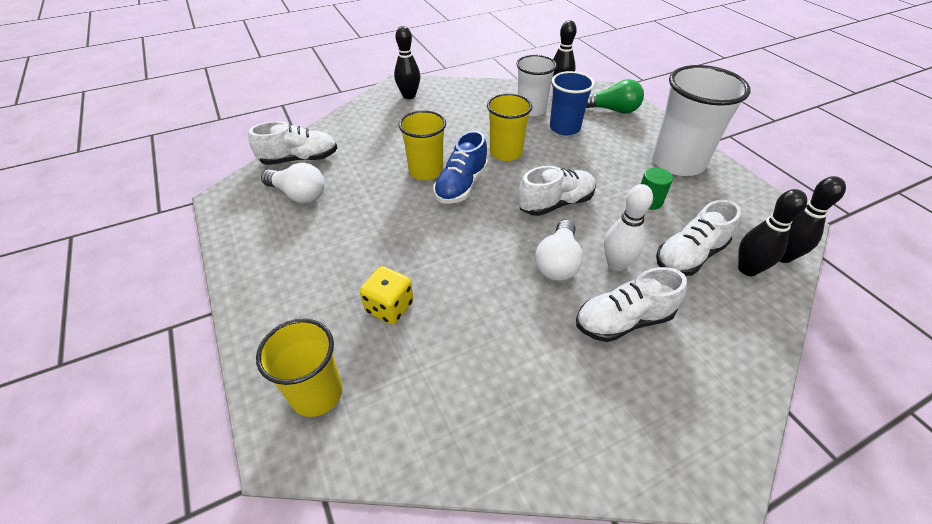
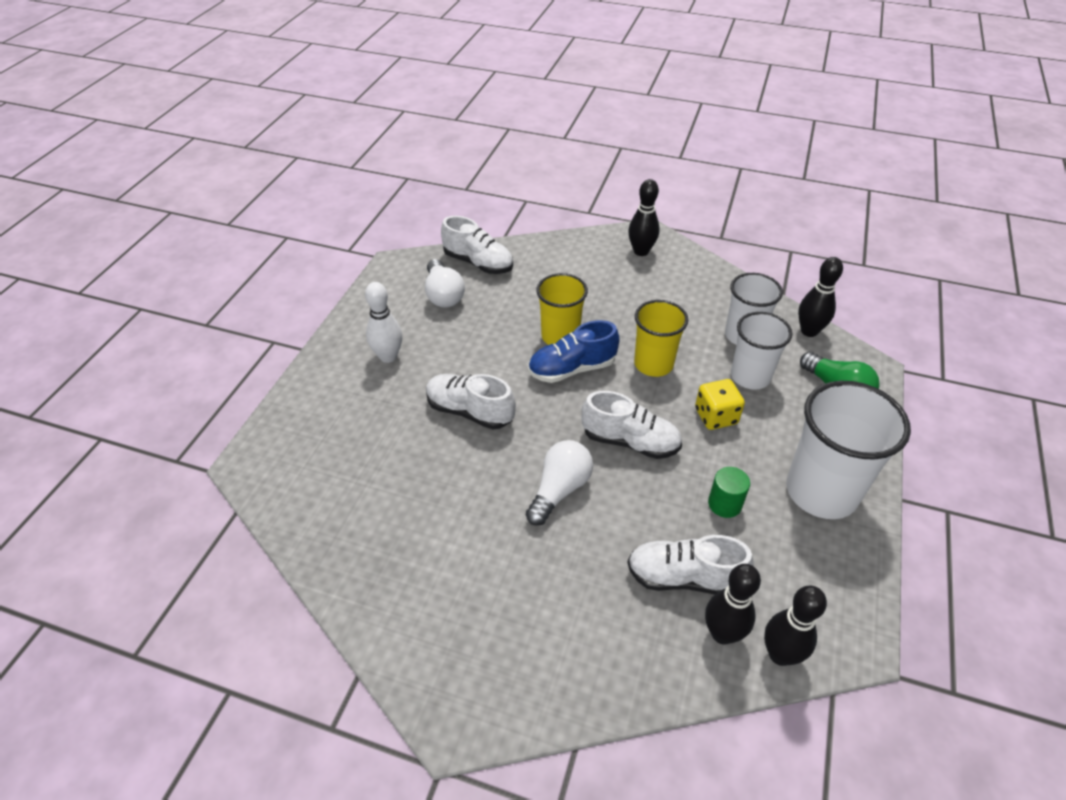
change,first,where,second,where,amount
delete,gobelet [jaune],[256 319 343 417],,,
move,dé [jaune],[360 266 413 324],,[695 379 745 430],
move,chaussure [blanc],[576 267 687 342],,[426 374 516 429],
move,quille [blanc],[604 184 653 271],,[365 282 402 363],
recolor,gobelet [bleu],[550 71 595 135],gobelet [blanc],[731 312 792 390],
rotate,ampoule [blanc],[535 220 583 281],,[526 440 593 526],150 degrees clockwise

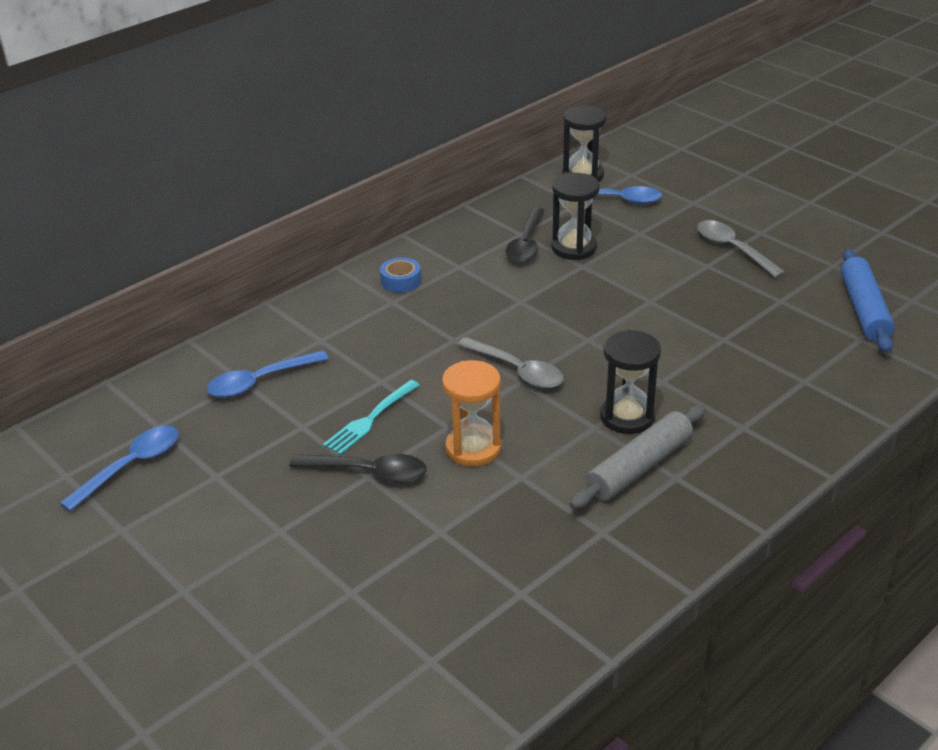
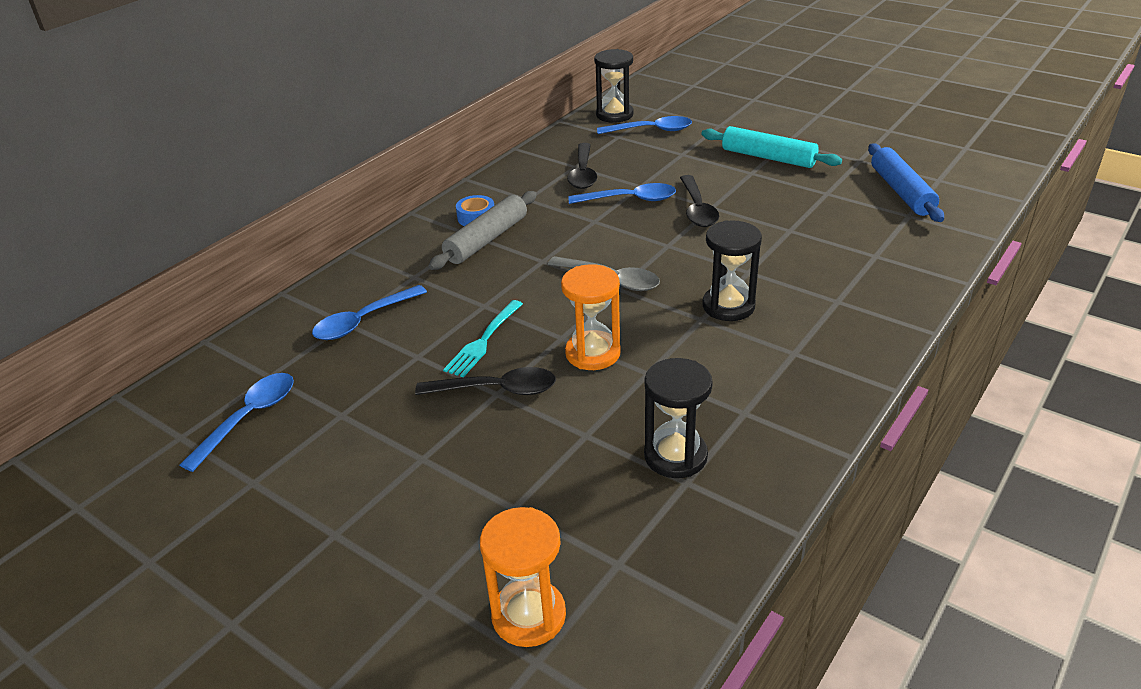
change,first,where,second,where,amount
insert,,,sablier [orange],[480 507 566 647],
insert,,,cuillère [bleu],[568 183 676 204],
insert,,,cuillère [noir],[680 175 719 227],
move,sablier [noir],[551 173 600 260],,[644 358 713 478],
move,rouleau à pâtisserie [gris],[569 405 706 509],,[429 191 537 270],
replace,cuillère [gris],[697 220 786 278],rouleau à pâtisserie [turquoise],[702 126 842 168],

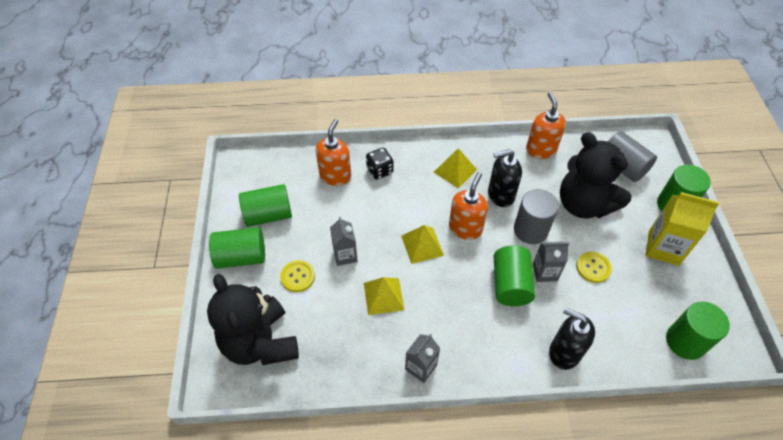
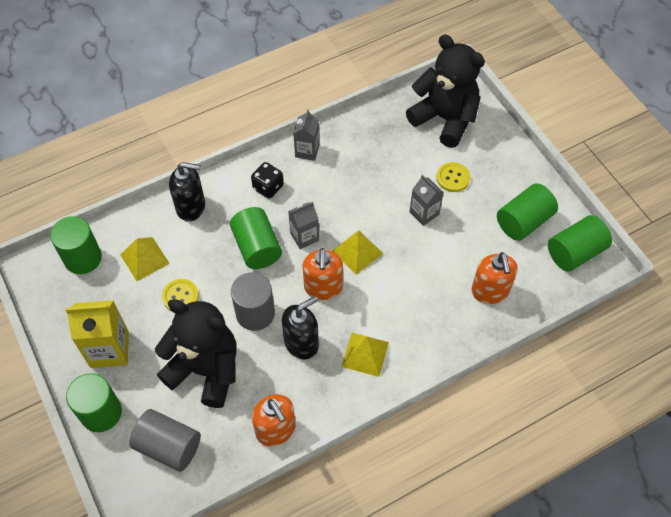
change,first,where,second,where,amount
move,cylindre [vert],[209 227 265 269],,[548 215 612 272],
move,pyramide [jaune],[364 277 404 315],,[120 237 170 281],
move,dé [noir],[366 148 393 180],,[251 162 284 199],
move,brique de lait [gris],[533 242 569 282],,[288 202 319 249],

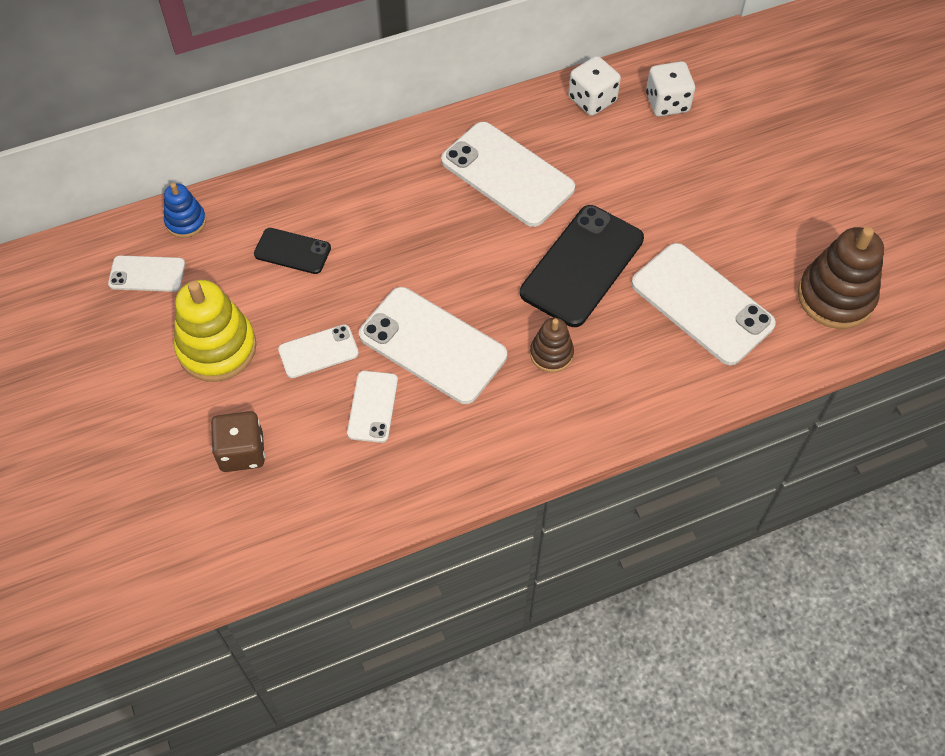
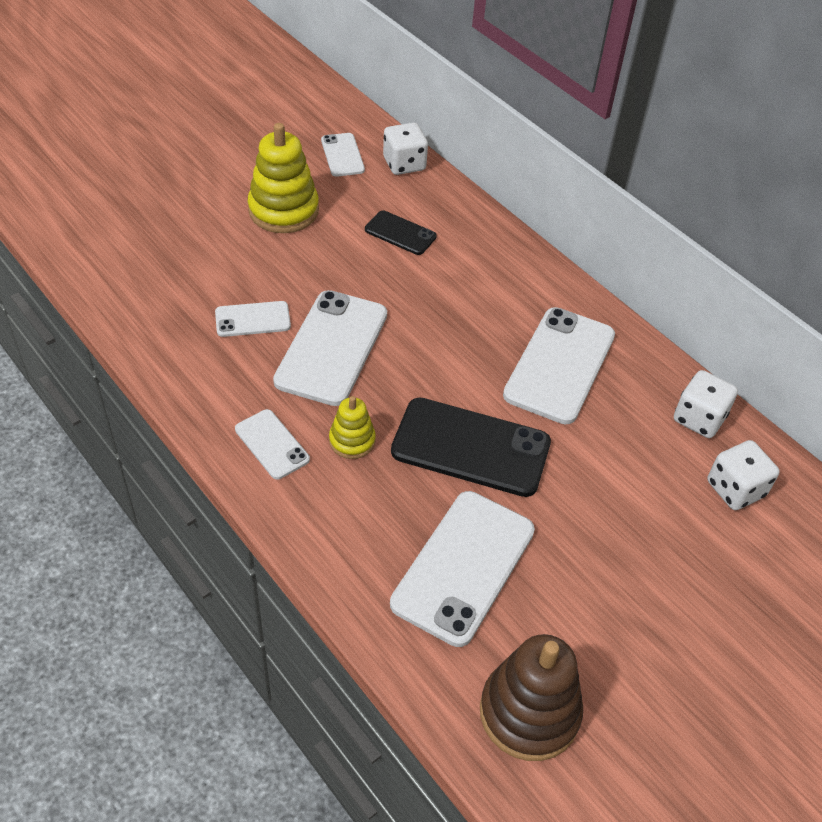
change,first,where,second,where,amount
delete,dé [marron],[211 411 265 472],,,
move,téléphone [blanc],[278 324 359 378],,[235 409 310 479],
replace,jouet à empiler [bleu],[164 183 206 238],dé [blanc],[383 123 428 175],
recolor,jouet à empiler [marron],[530 318 574 373],jouet à empiler [jaune],[329 396 376 459],
rotate,téléphone [noir],[254 228 331 274],,[365 210 437 255],60 degrees counterclockwise

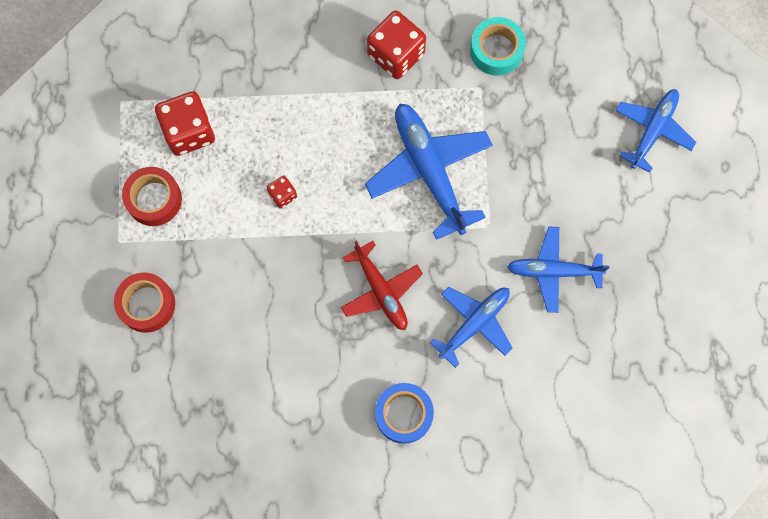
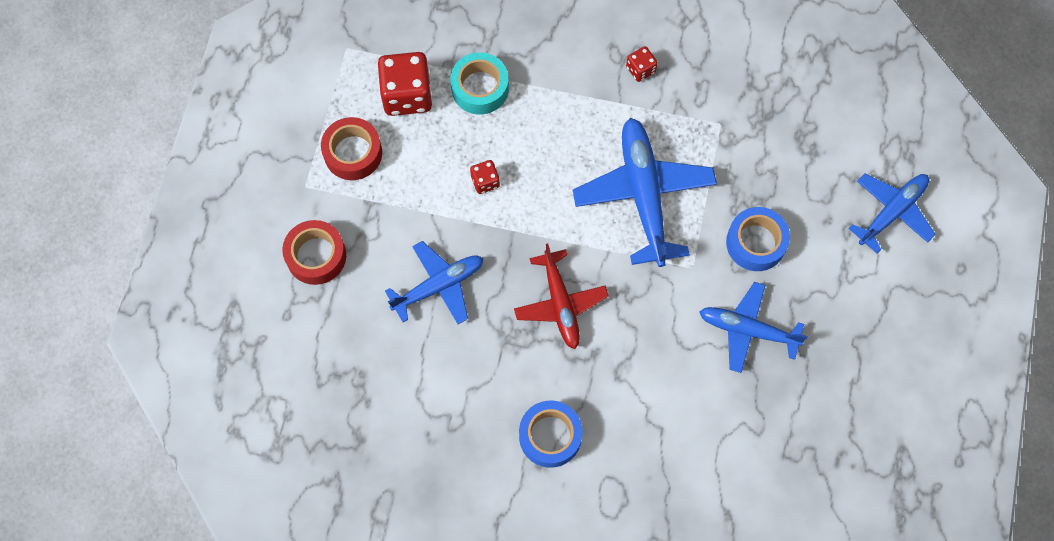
change,first,where,second,where,amount
insert,,,ruban adhésif [bleu],[726 207 790 271],
move,avion [bleu],[430 287 513 368],,[385 241 483 324],
move,ruban adhésif [turquoise],[470 17 526 76],,[450 52 509 115],
resize,dé [rouge],[367 10 426 79],,[626 46 658 82],x0.50

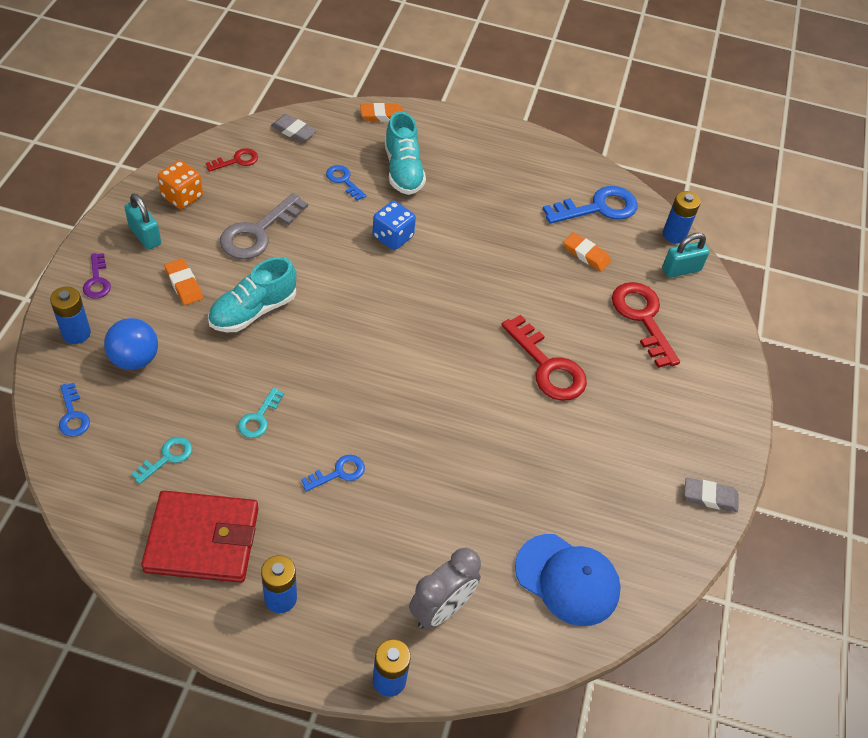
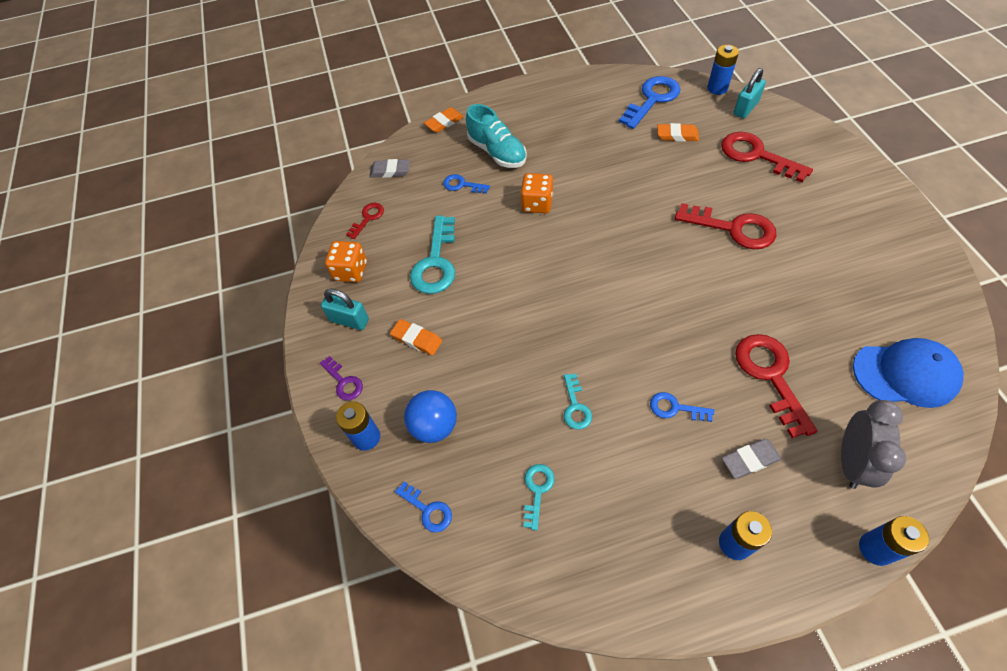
change,first,where,second,where,amount
delete,portefeuille [rouge],[141 490 258 583],,,
delete,chaussure [turquoise],[208 257 296 332],,,
insert,,,clé [rouge],[735 334 817 438],
move,gomme [gris],[684 478 739 512],,[722 439 782 478],
recolor,clé [gris],[220 193 308 259],clé [turquoise],[410 216 455 294],
recolor,dé [bleu],[373 201 416 250],dé [orange],[520 173 553 213],
rotate,clé [bleu],[301 455 365 492],,[650 392 714 422],105 degrees counterclockwise

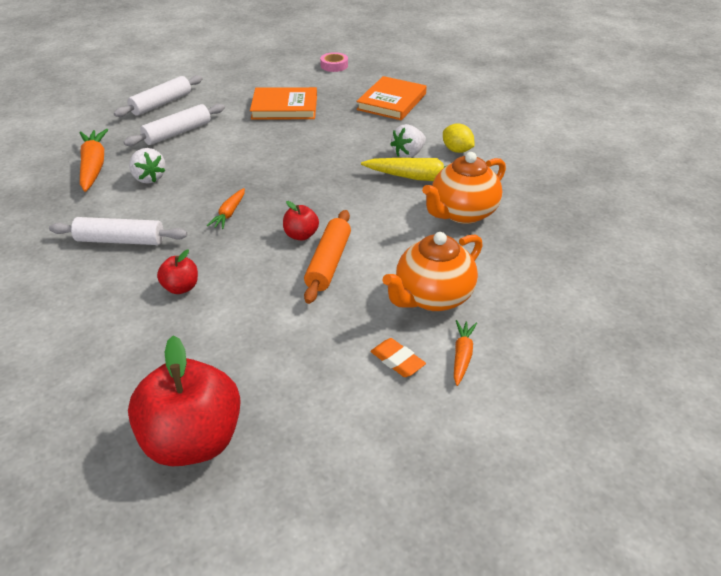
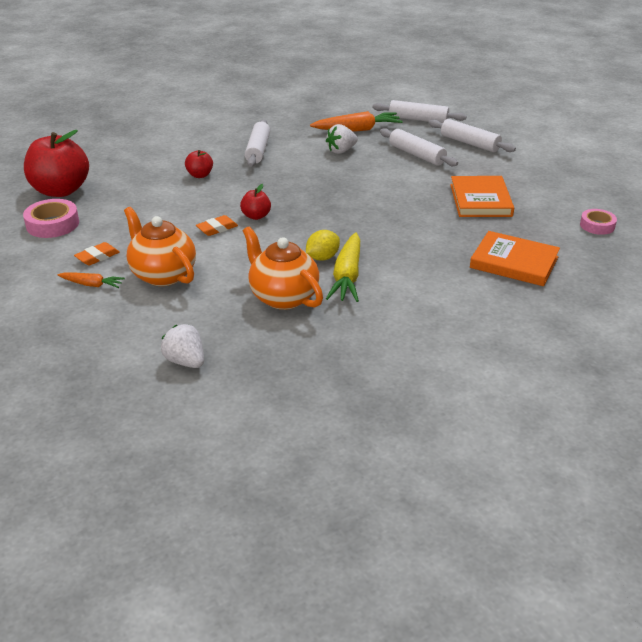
change,first,where,second,where,amount
delete,carotte [orange],[207 188 245 229],,,
insert,,,ruban adhésif [rose],[23 199 79 238],
insert,,,rouleau à pâtisserie [blanc],[373 100 467 123],
move,fraise [blanc],[390 124 426 158],,[161 324 204 368],
move,citron [jaune],[443 123 475 153],,[306 230 340 260],
replace,rouleau à pâtisserie [orange],[304 210 351 304],gomme [orange],[196 215 238 236],

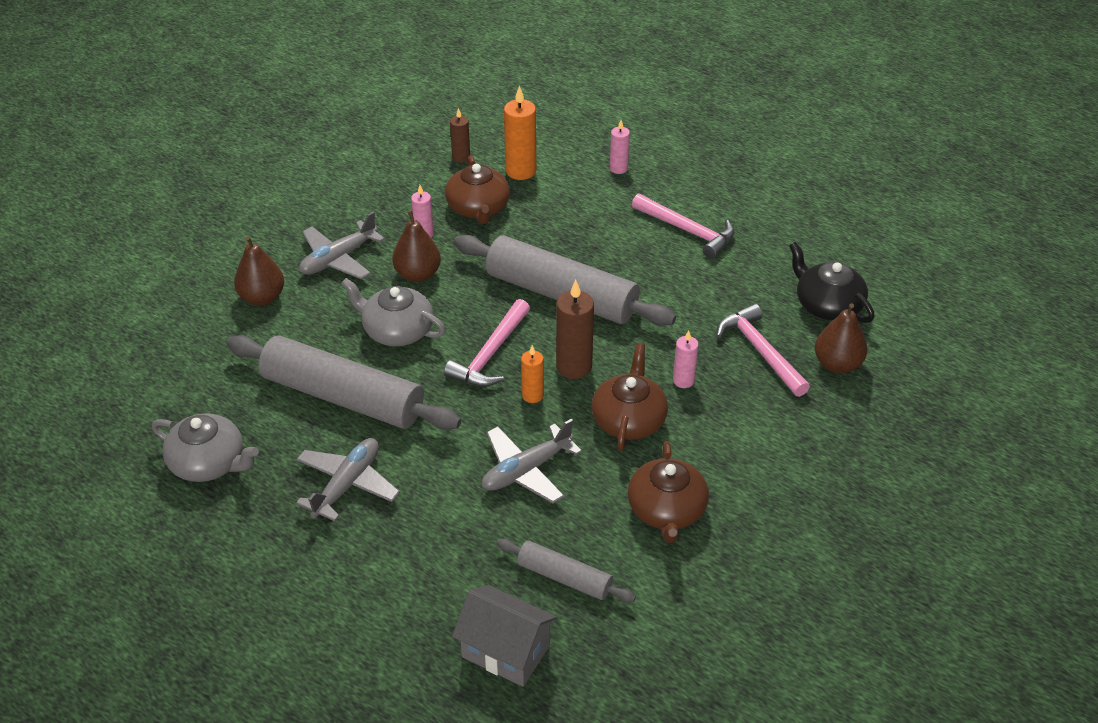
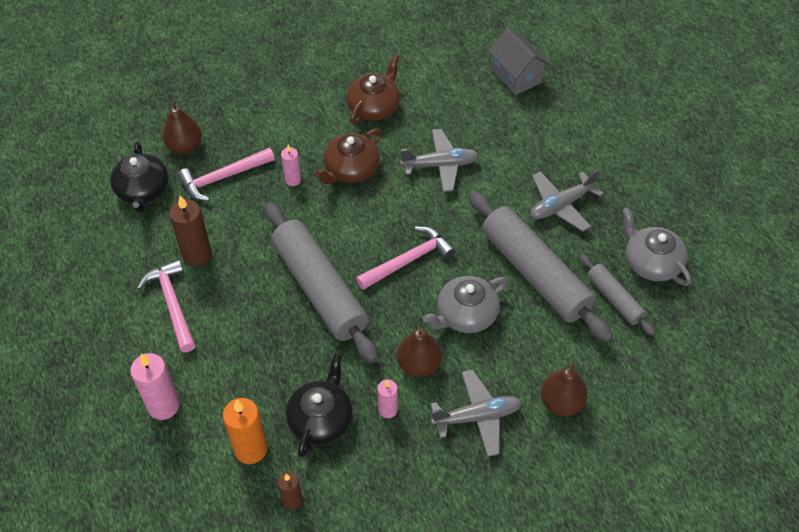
change,first,where,second,where,amount
delete,bougie [orange],[521 345 544 403],,,
move,rouleau à pâtisserie [gris],[496 538 636 603],,[580 254 655 336],
move,bougie [marron],[556 280 594 379],,[169 196 212 266],
recolor,théière [marron],[445 155 510 224],théière [noir],[286 353 353 457],
rotate,théière [gris],[341 278 446 346],,[423 276 508 333],90 degrees clockwise
rotate,marteau [rose],[716 304 810 397],,[178 148 275 201],60 degrees clockwise
resize,bougie [rose],[610 120 630 174],,[130 353 180 420],x1.68

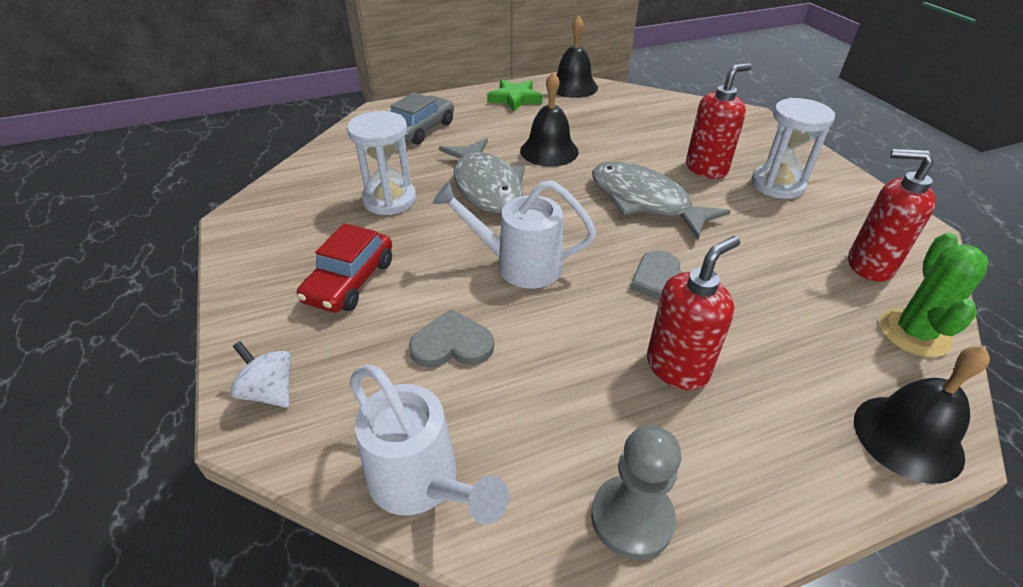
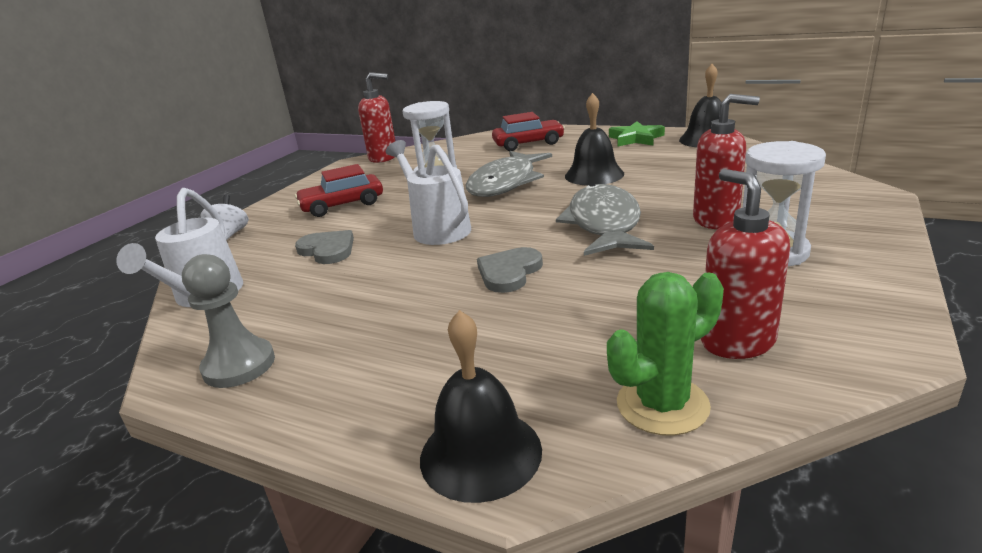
change,first,where,second,where,amount
move,distributeur de savon [rouge],[647 236 740 390],,[358 72 395 163],
recolor,voiture [gris],[390 92 454 145],voiture [rouge],[492 112 565 151],

